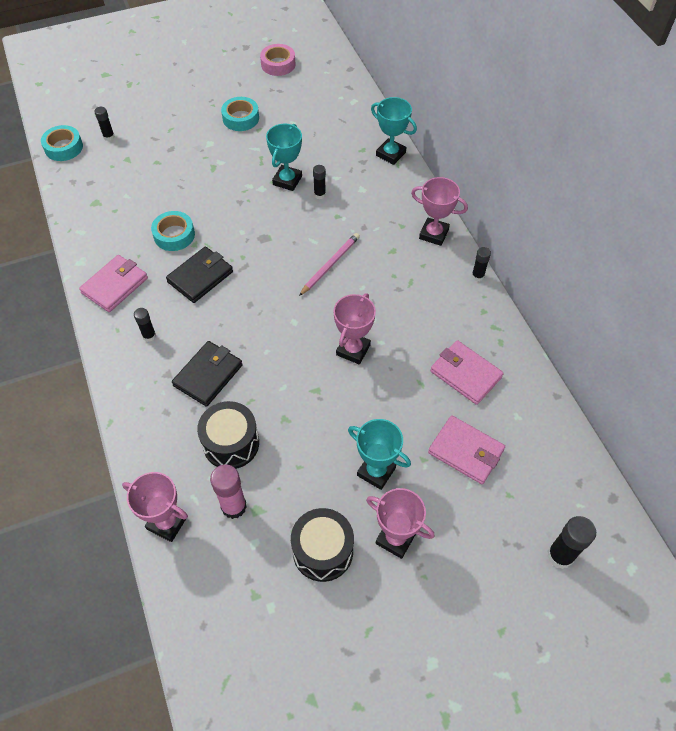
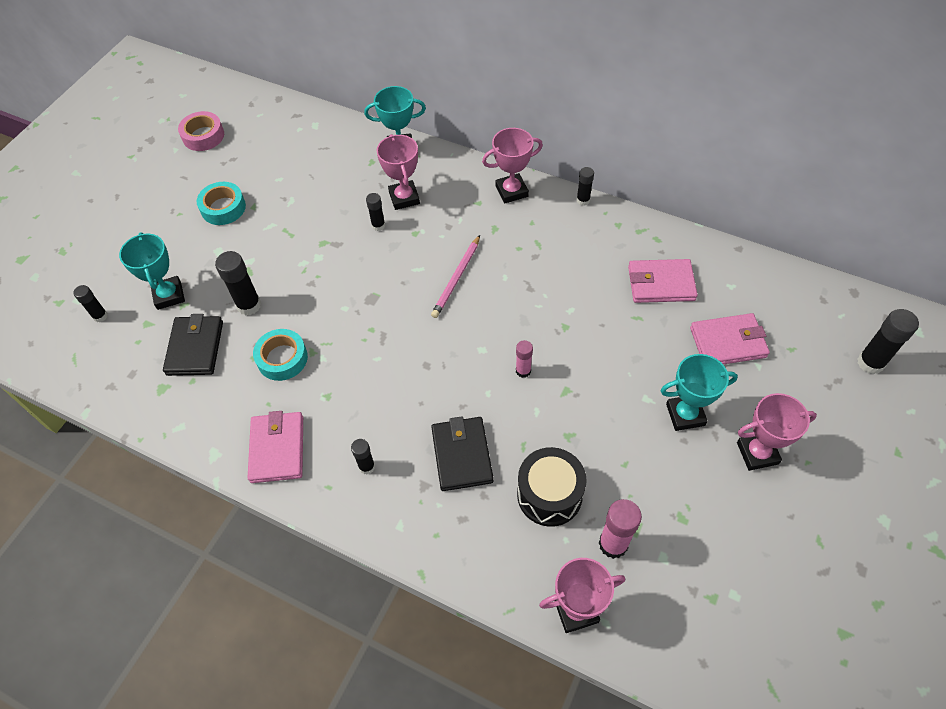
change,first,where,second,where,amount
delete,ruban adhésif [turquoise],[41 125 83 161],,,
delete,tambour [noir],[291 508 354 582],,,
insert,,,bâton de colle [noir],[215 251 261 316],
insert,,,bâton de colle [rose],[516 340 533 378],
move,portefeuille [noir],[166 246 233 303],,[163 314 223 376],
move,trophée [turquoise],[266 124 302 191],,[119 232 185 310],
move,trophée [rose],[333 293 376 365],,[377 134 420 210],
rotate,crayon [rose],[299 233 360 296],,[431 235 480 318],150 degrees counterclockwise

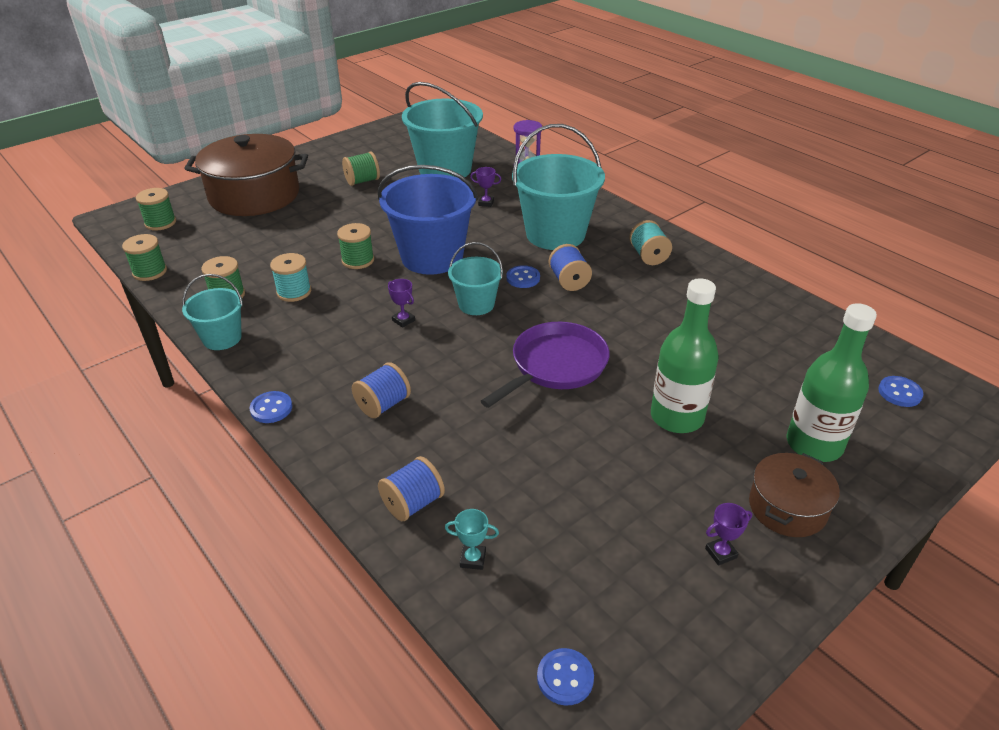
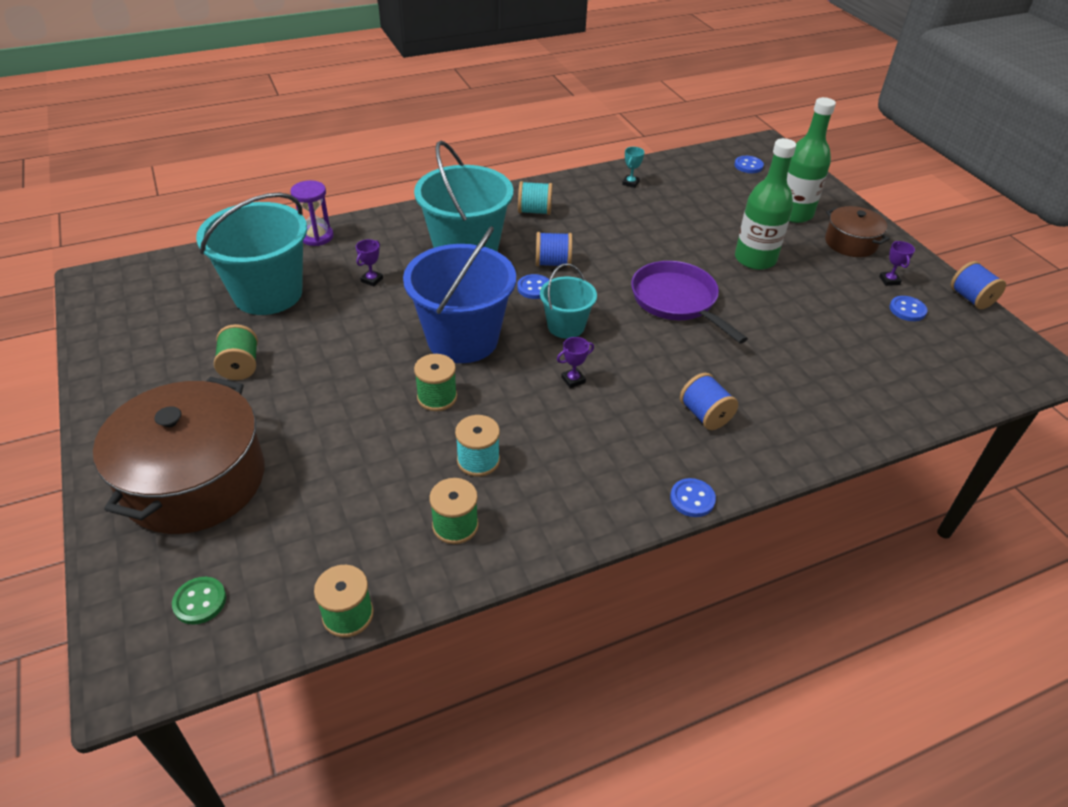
change,first,where,second,where,amount
delete,seau [turquoise],[182 274 243 350],,,
move,bobine [bleu],[378 456 445 521],,[951 261 1006 309],
move,trophée [turquoise],[445 509 499 570],,[622 147 645 188],
move,bouton [bleu],[537 648 594 706],,[889 296 928 321],
replace,bobine [vert],[136 188 176 231],bouton [vert],[172 577 226 625],

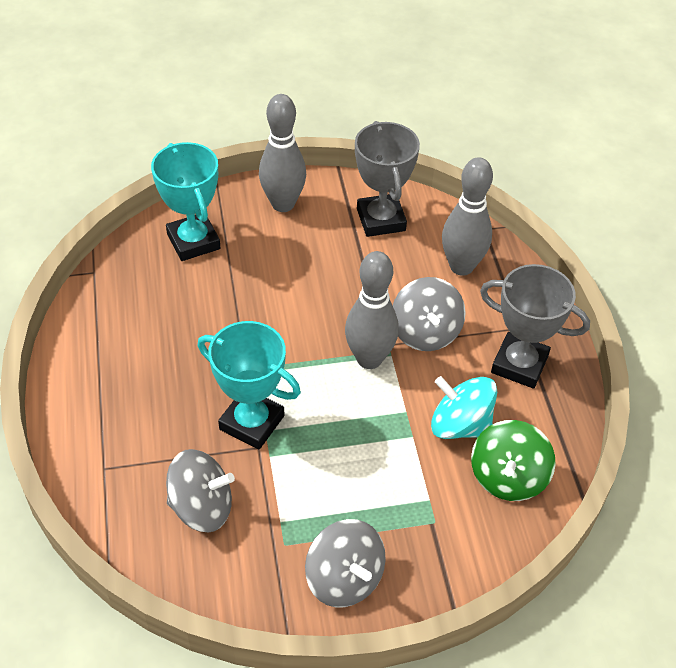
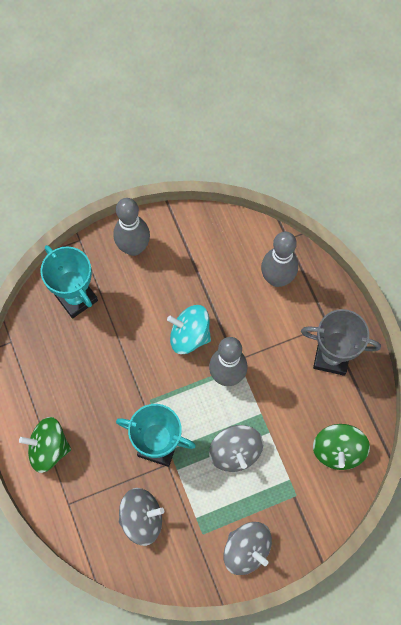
change,first,where,second,where,amount
delete,trophée [gris],[355 121 420 237],,,
insert,,,toupie [vert],[19 417 71 473],
move,toupie [gris],[393 277 466 351],,[209 425 263 472],
move,toupie [turquoise],[431 376 497 439],,[167 305 211 354],

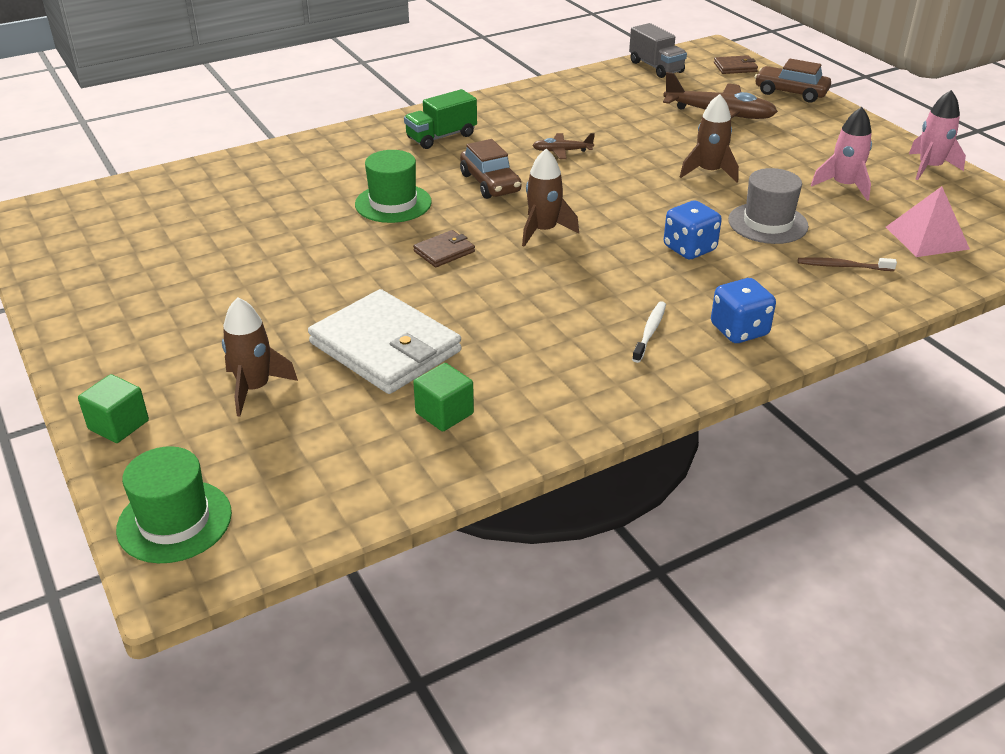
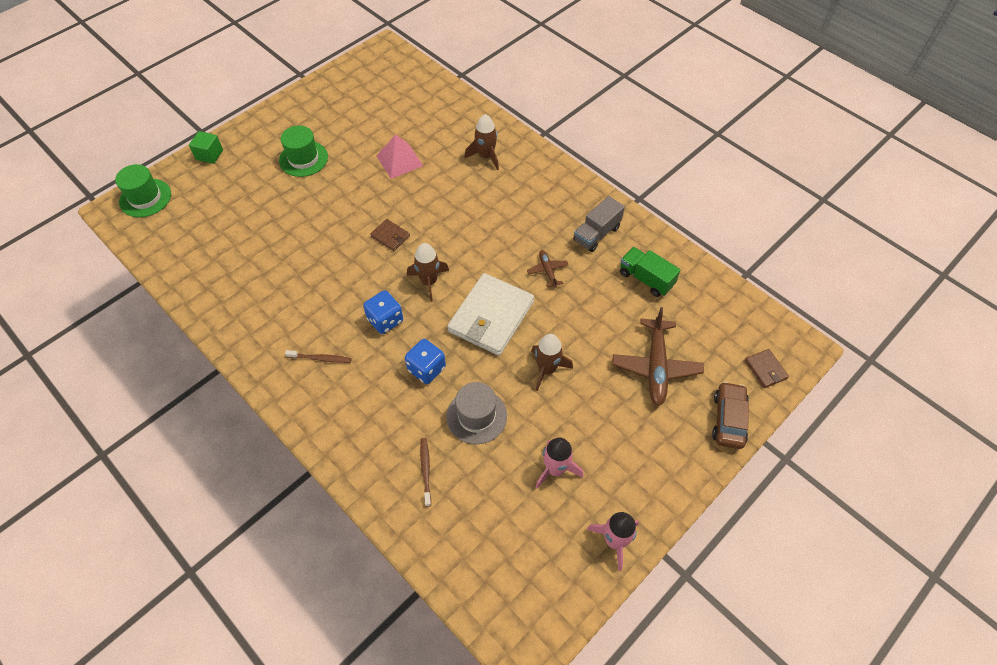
change,first,where,second,where,amount
delete,cube [vert],[413 363 474 432],,,
delete,voiture [marron],[460 139 521 199],,,
move,fusée [marron],[222 297 298 416],,[464 114 499 170],
move,portefeuille [blanc],[308 289 462 394],,[447 273 534 356],
move,chapeau [vert],[355 150 432 223],,[279 126 328 177],
move,camion [vert],[404 89 477 149],,[620 247 680 297],
move,camion [gris],[629 23 687 78],,[573 196 625 252],
move,dé [bleu],[711 278 776 343],,[363 290 403 334],
move,pyramide [rose],[886 186 970 257],,[376 134 423 179],
recolor,brosse à dents [blanc],[632 301 666 363],brosse à dents [marron],[285 350 352 363],

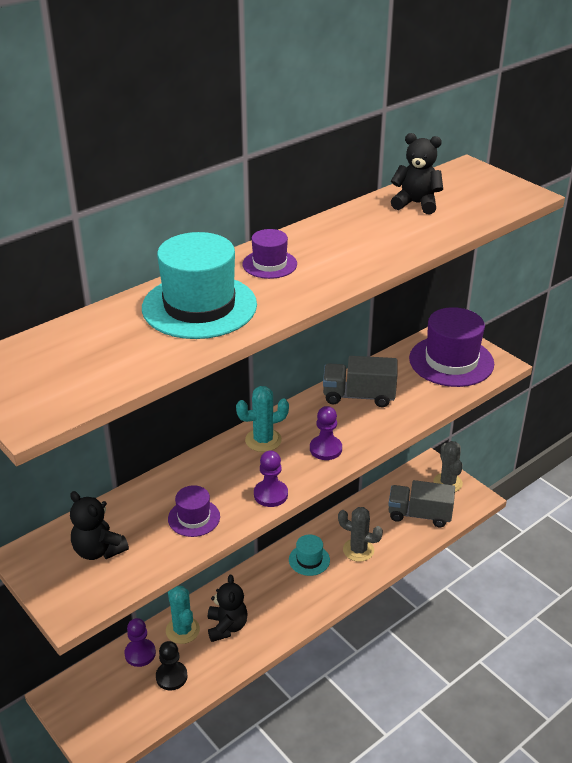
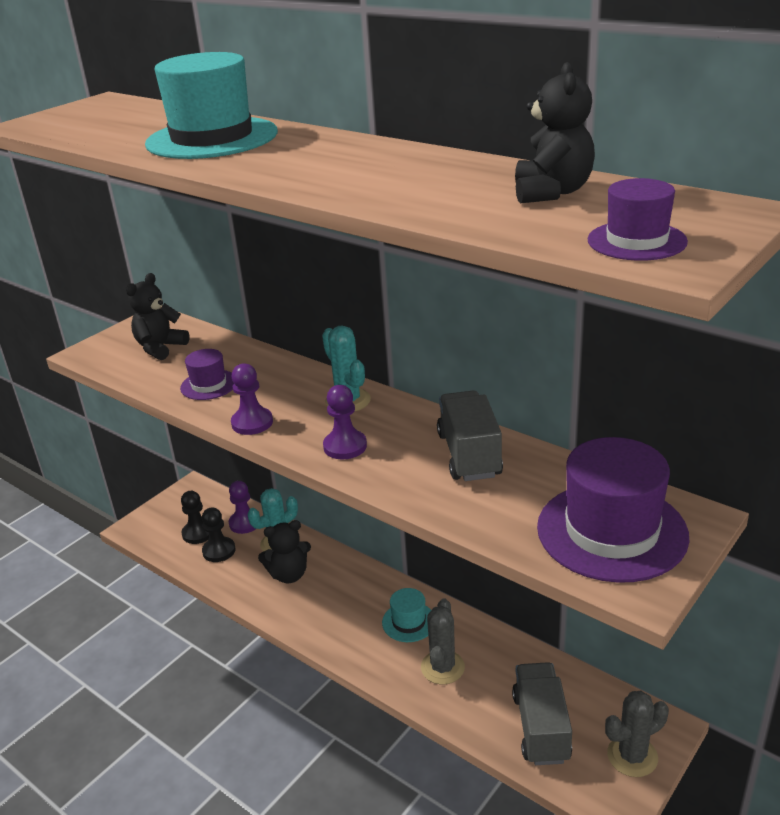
change,first,where,second,where,amount
insert,,,pion [noir],[181 491 209 544],
move,chapeau [violet],[243 229 297 279],,[588 178 688 261],

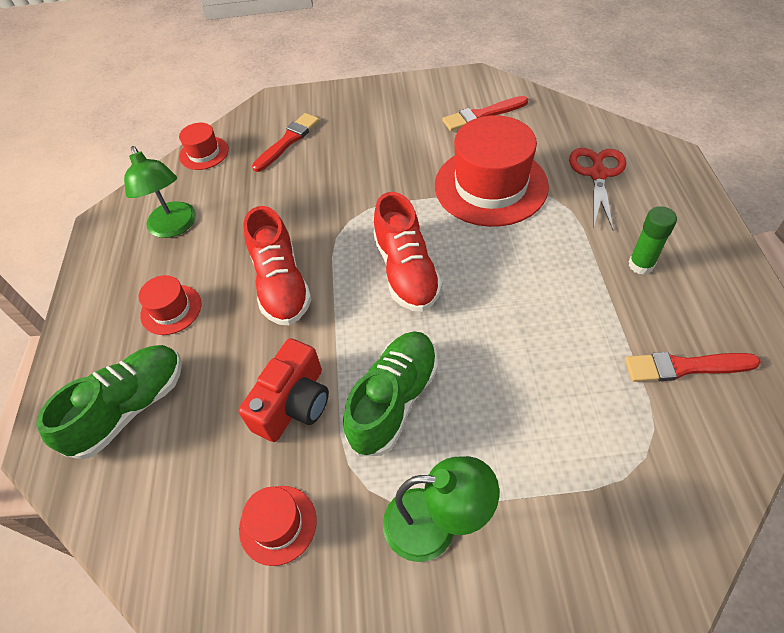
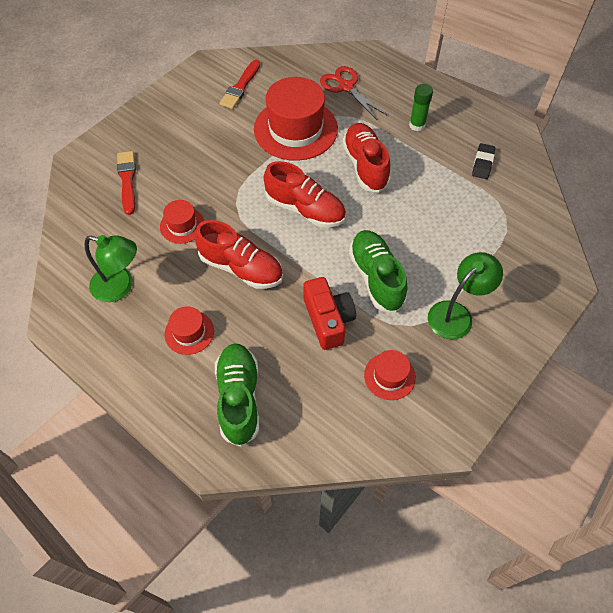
change,first,where,second,where,amount
insert,,,chaussure [rouge],[342 123 391 193],
move,chapeau [rouge],[179 123 229 170],,[160 200 204 244],
replace,pinceau [rouge],[625 352 761 382],gomme [noir],[472 143 495 179],

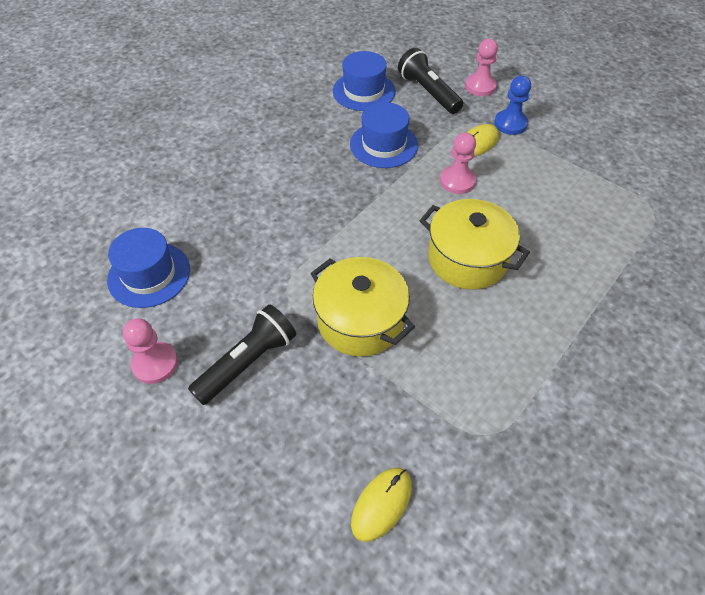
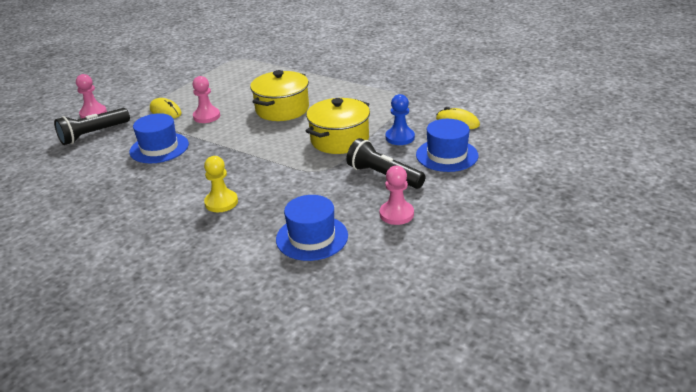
change,first,where,second,where,amount
insert,,,pion [jaune],[204 156 238 212],
move,chapeau [bleu],[333 51 396 111],,[416 119 478 172],
move,pion [bleu],[494 76 531 135],,[386 94 415 145],

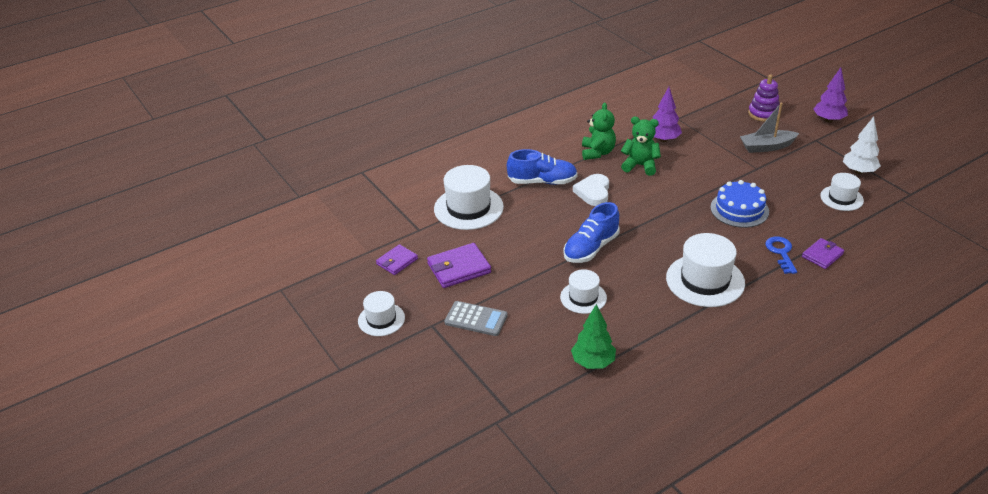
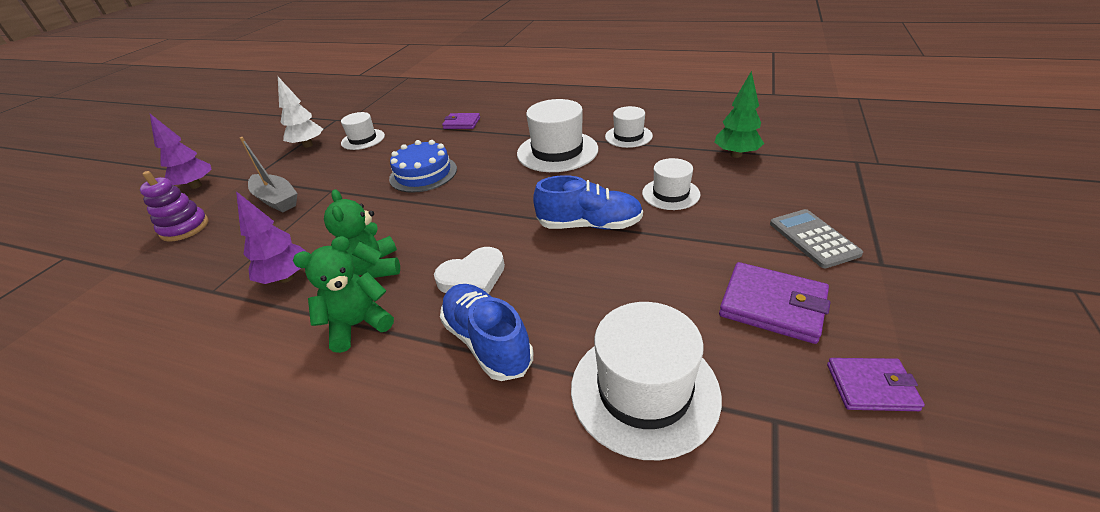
change,first,where,second,where,amount
delete,clé [bleu],[765 237 797 274],,,
move,chapeau [blanc],[358 291 405 336],,[605 106 653 148],

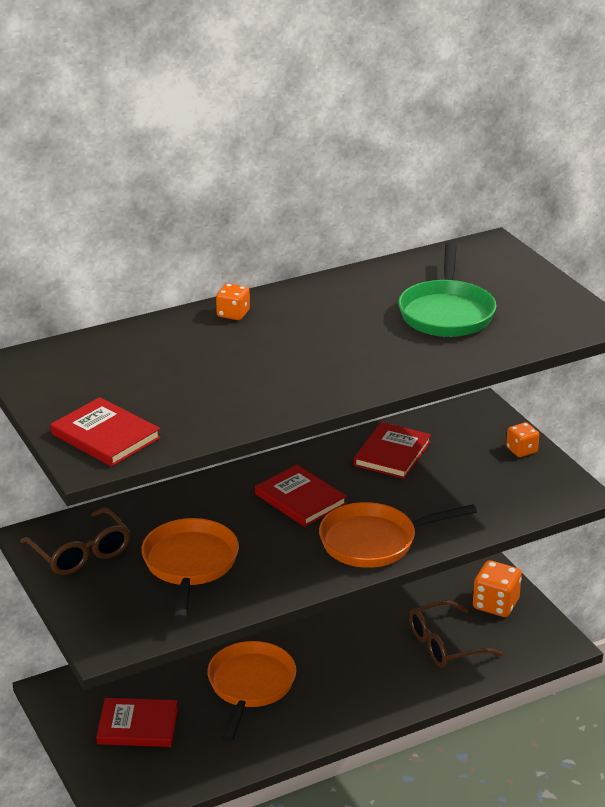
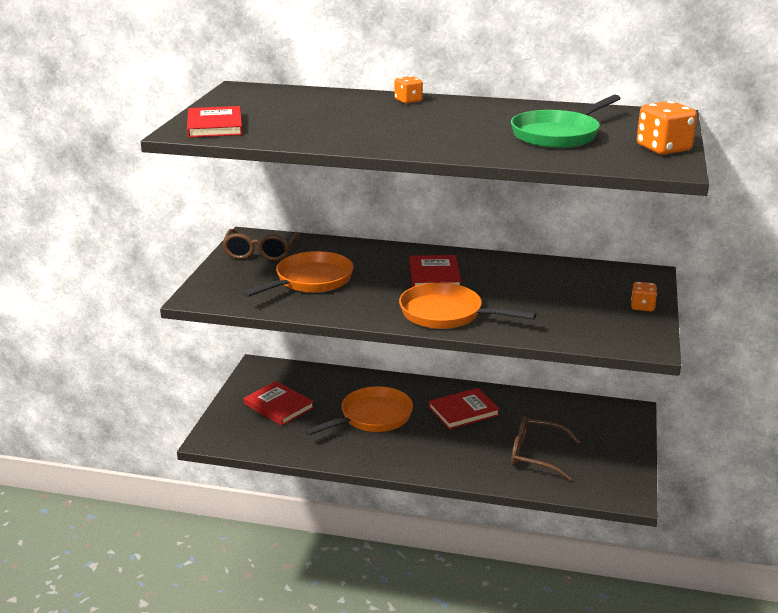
change,first,where,second,where,amount
move,livre [rouge],[353 422 431 479],,[428 388 500 429],
move,dé [orange],[473 560 522 617],,[637 101 697 155],

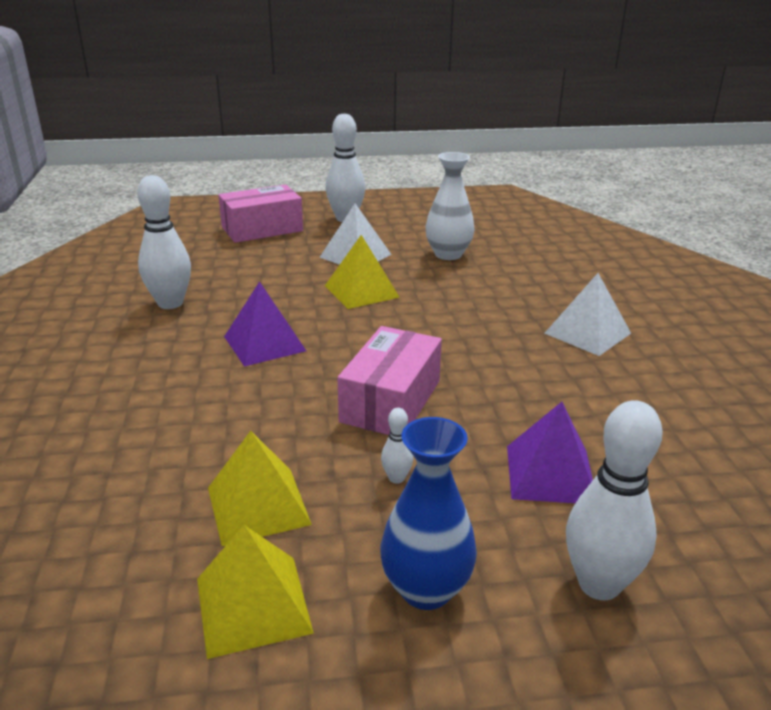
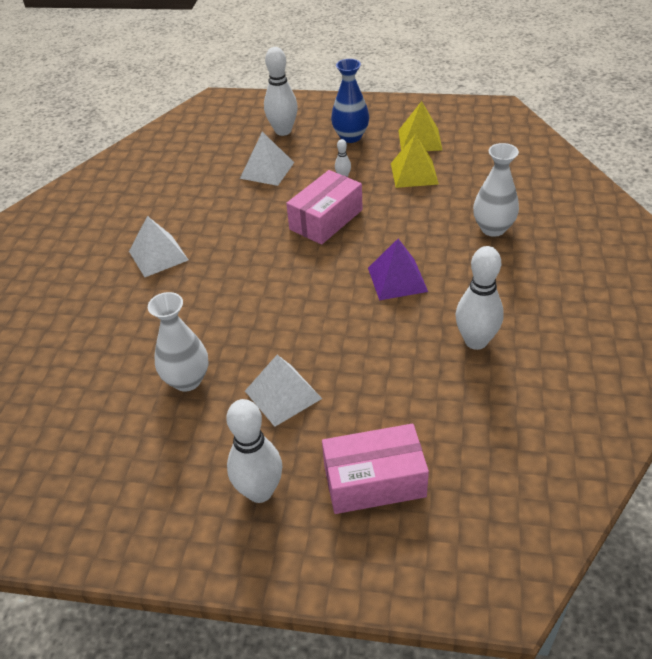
change,first,where,second,where,amount
delete,pyramide [jaune],[325 235 400 309],,,
insert,,,vase [blanc],[473 143 519 237],
recolor,pyramide [violet],[507 402 593 503],pyramide [blanc],[240 131 294 186],

